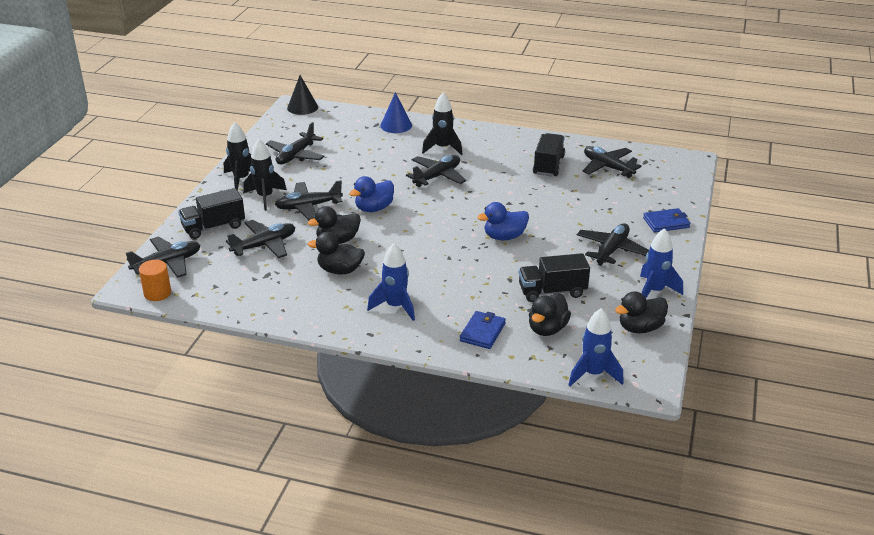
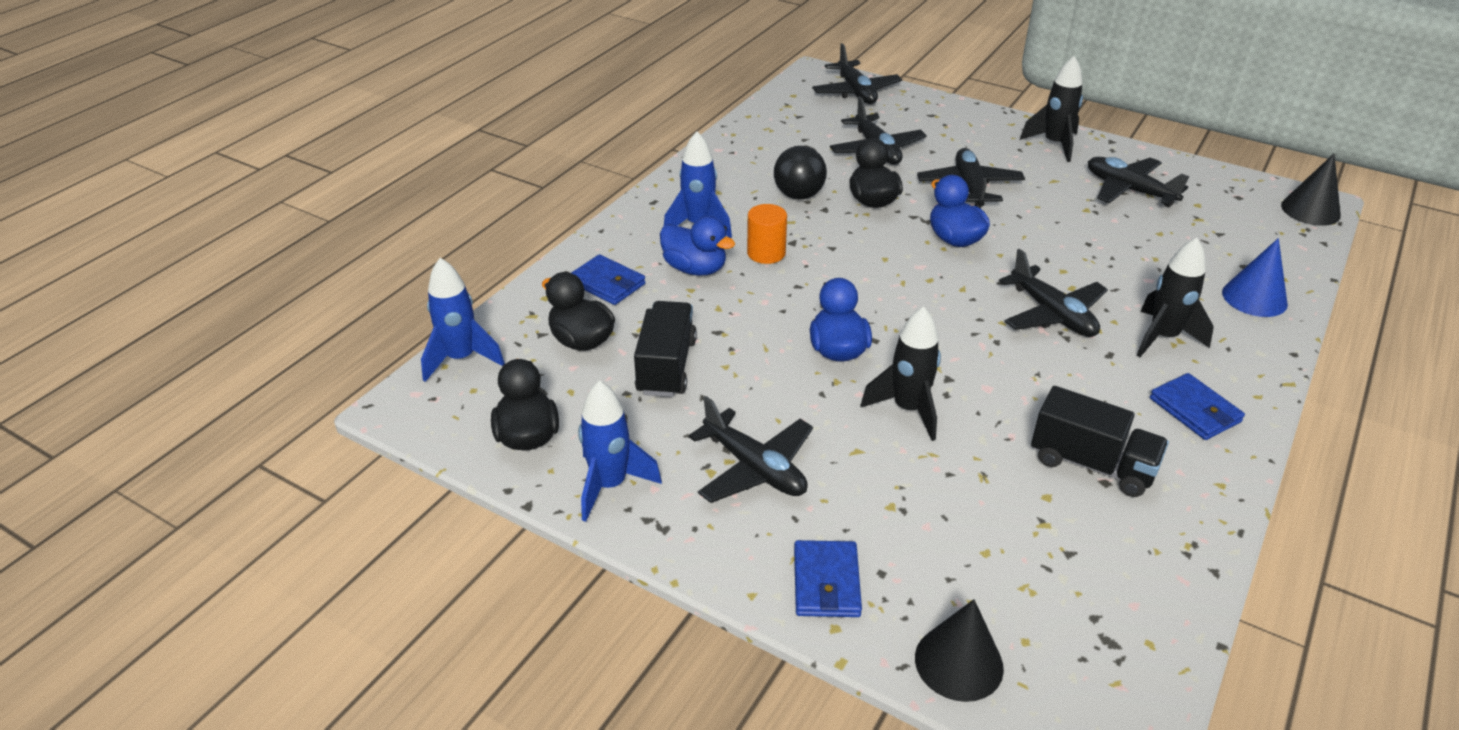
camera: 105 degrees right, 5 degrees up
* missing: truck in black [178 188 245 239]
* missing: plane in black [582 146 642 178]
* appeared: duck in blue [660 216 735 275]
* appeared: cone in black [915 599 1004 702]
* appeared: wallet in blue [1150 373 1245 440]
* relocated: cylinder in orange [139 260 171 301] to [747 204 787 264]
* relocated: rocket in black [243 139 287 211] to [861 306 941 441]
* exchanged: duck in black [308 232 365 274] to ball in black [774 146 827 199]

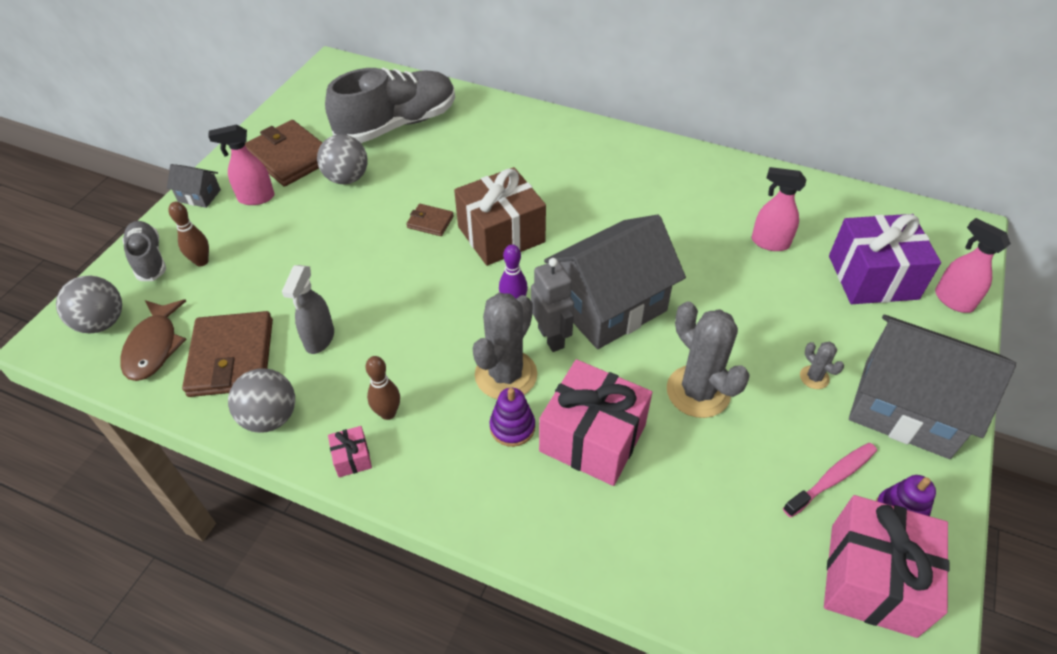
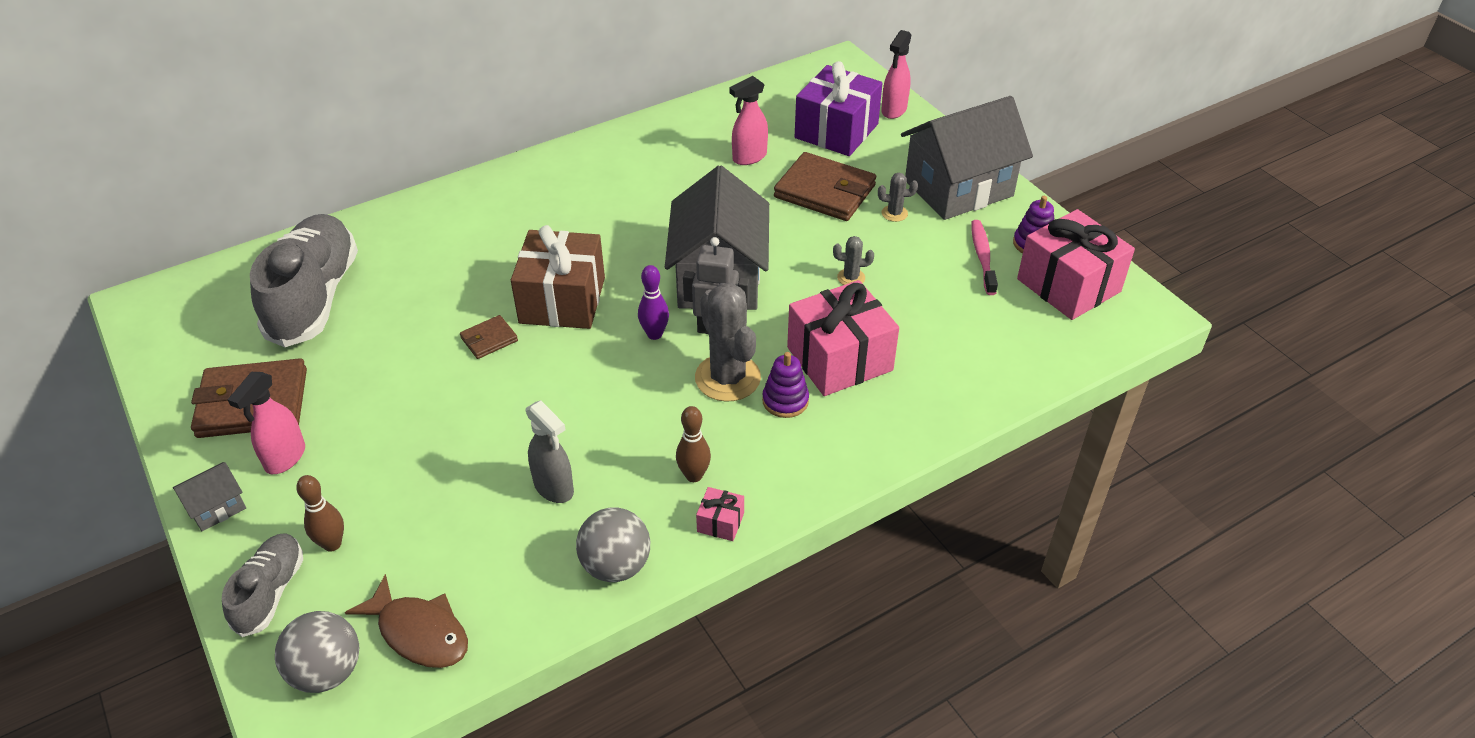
camera: 55 degrees left, 5 degrees down
* missing: ball in grey [317 134 368 184]
* relocated: wallet in brown [182 311 273 397] to [774 152 876 221]
* spun: shoe in grey [122 221 166 281] = [222 533 303 637] 90 degrees clockwise
* spun: spray bottle in pink [935 218 1011 313] = [881 30 912 119] 60 degrees counterclockwise
* size: cactus in grey [667 302 750 418] = [833 236 874 285] x0.46

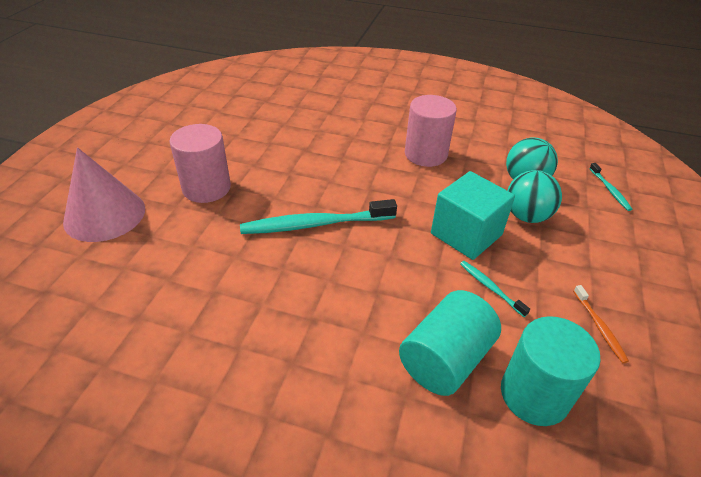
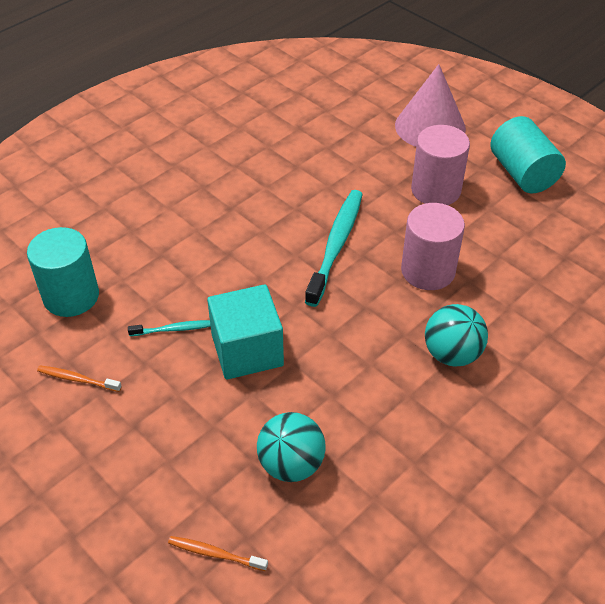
camera: 120 degrees right, 5 degrees up
* relocated: cylinder in turquoise [399 290 501 396] to [490 116 566 193]
* relocated: cylinder in pink [405 95 457 167] to [401 203 465 290]
* relocated: ball in turquoise [507 170 562 223] to [425 304 488 367]
* colour: toothbrush in turquoise [589 163 632 211] to toothbrush in orange [168 536 268 571]

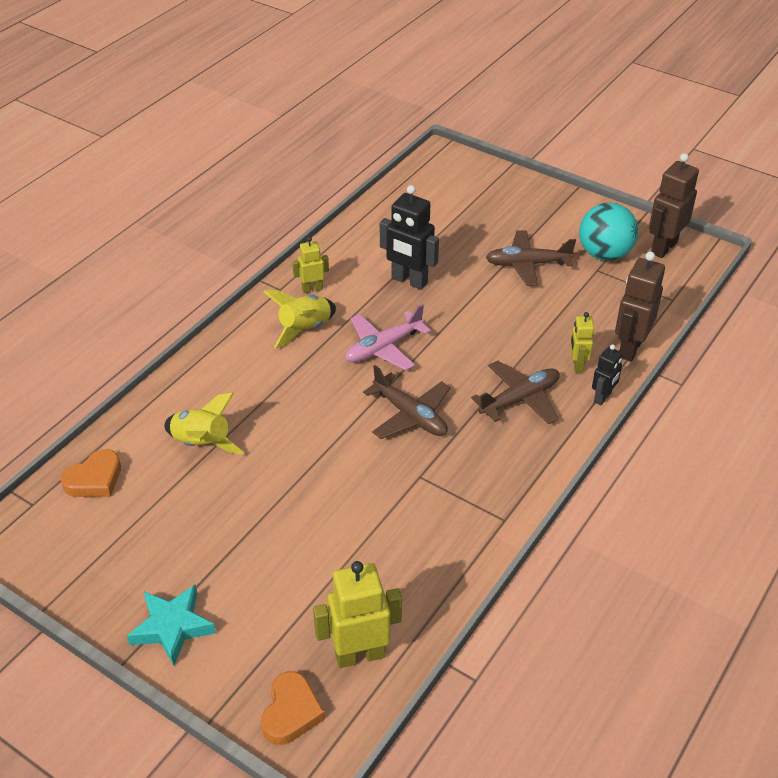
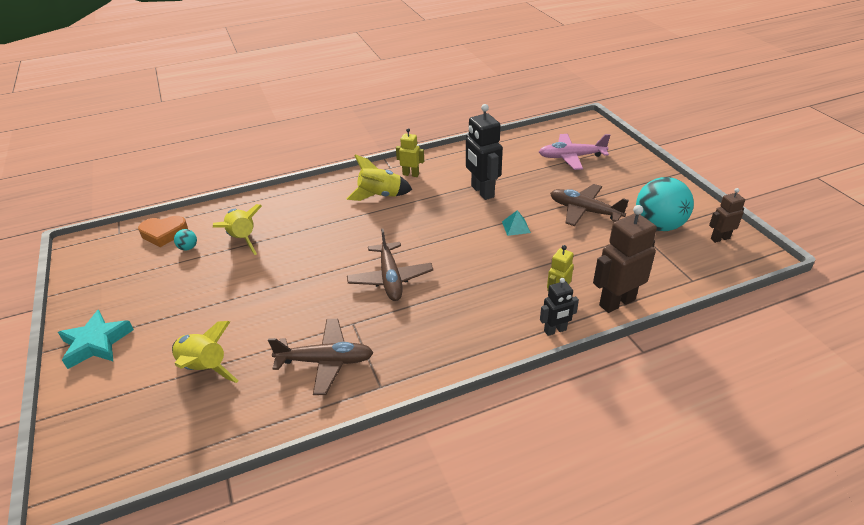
camera: 35 degrees right, 5 degrees down
* missing: heart in orange [261 671 325 745]
* missing: robot in yellow [313 561 402 668]
* appeared: rocket in yellow [172 321 238 383]
* appeared: ball in turquoise [174 229 197 250]
* appeared: pyramid in turquoise [502 210 531 236]
* relocated: plane in pink [345 304 431 371] to [539 134 610 170]
* relocated: plane in brown [471 361 560 424] to [268 319 374 395]
* size: robot in brown [649 153 699 258] = [709 188 745 243] x0.57

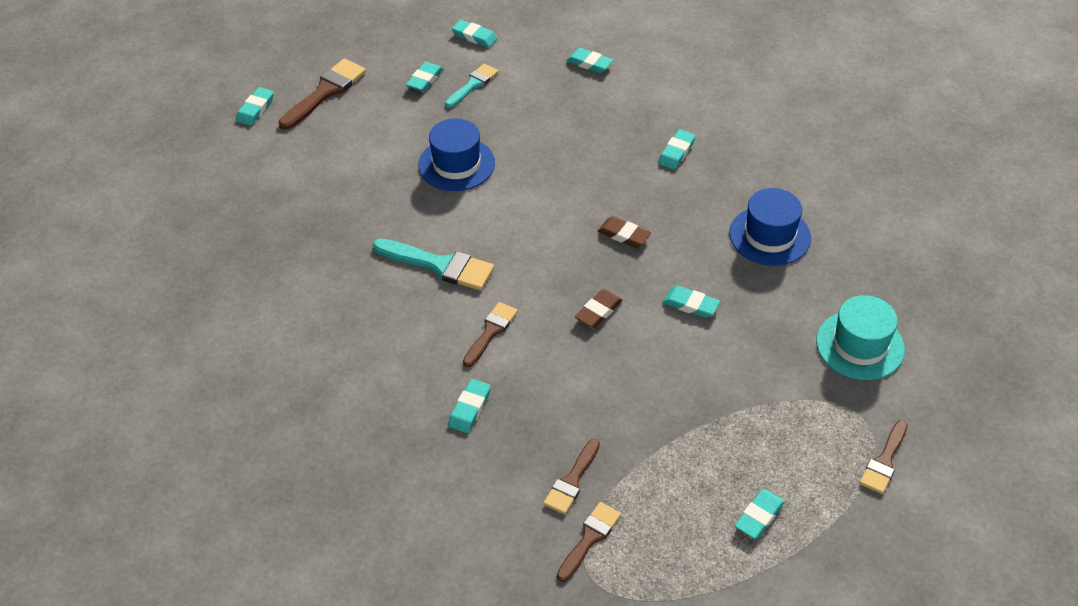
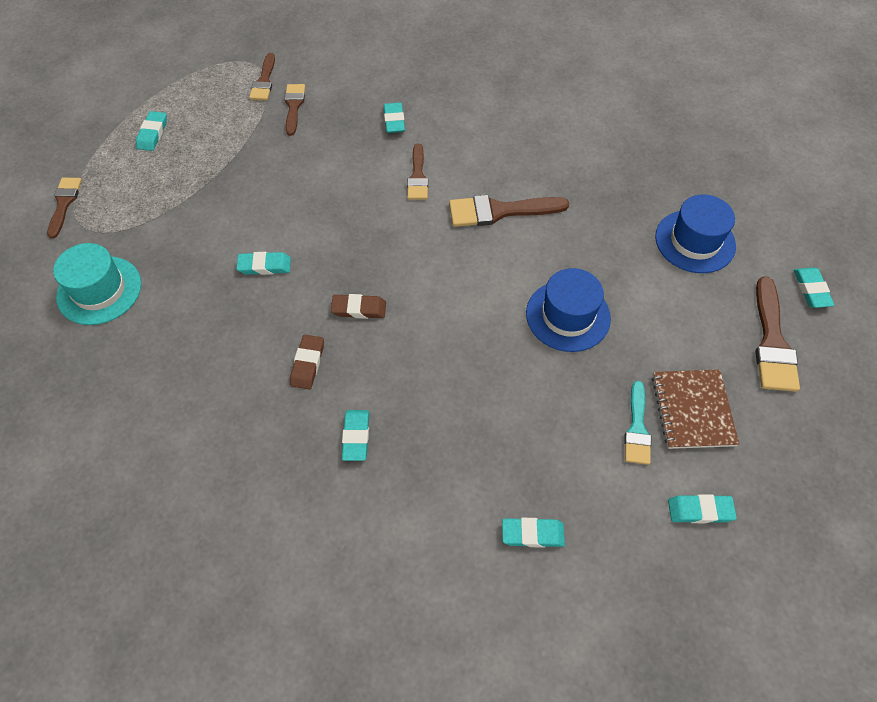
camera: 150 degrees right, 10 degrees up
* relocated: eraser in brown [575 289 623 328] to [290 335 324 390]
* relocated: hat in blue [729 188 811 266] to [655 194 736 273]
* exchanged: eraser in turquoise [406 62 443 92] to notebook in brown [652 370 739 449]
* colour: brush in turquoise [373 239 494 291] to brush in brown [449 195 569 227]

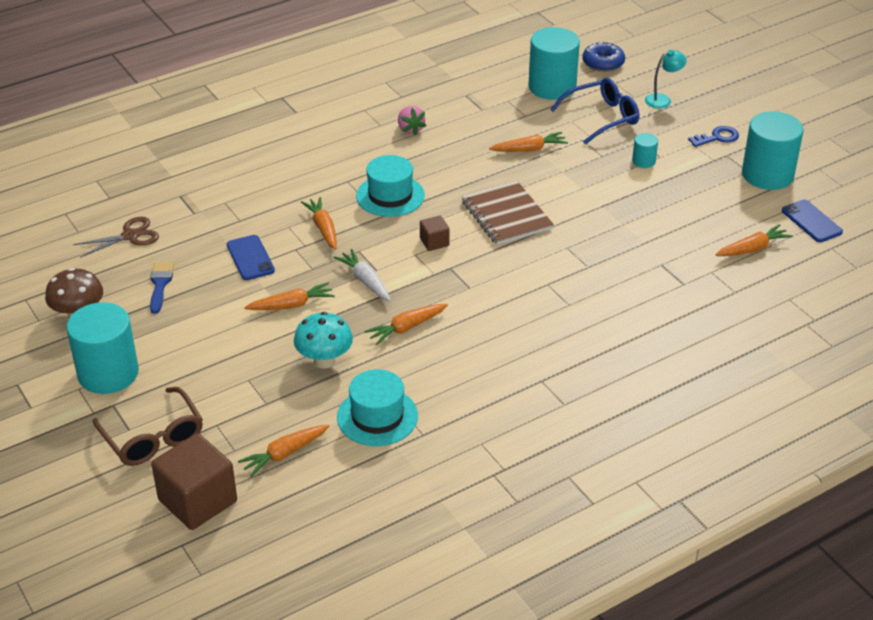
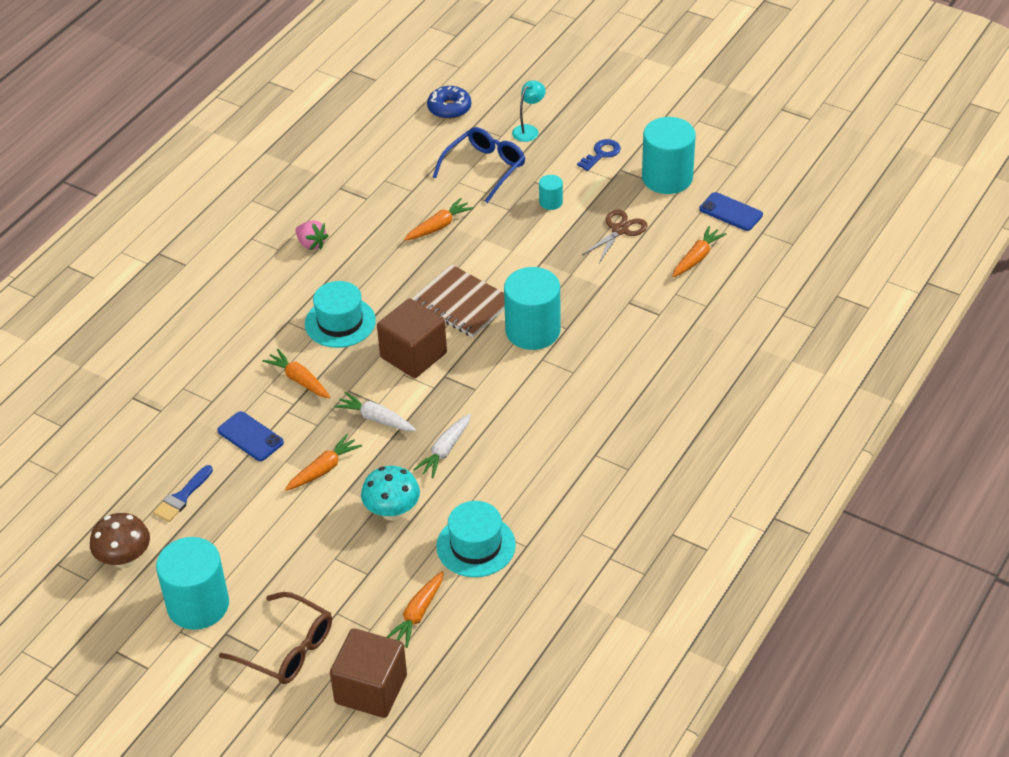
camera: 25 degrees left, 5 degrees up
* relocated: scissors in brown [73 217 159 258] to [582 209 648 263]
* relocated: cylinder in turquoise [528 27 580 100] to [504 267 561 350]
* colour: carrot in orange [365 304 448 345] to carrot in white [413 414 471 478]
* spun: brush in blue [150 262 174 314] = [153 465 213 522] 120 degrees counterclockwise
* size: cube in brown [420 216 450 251] = [377 298 447 378] x2.07

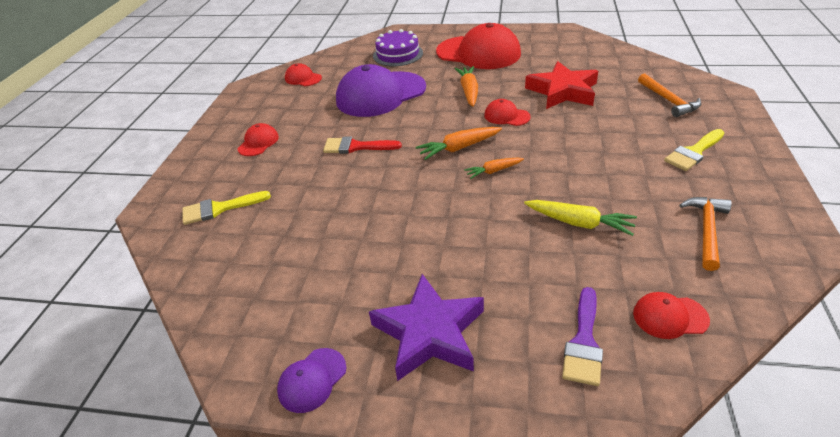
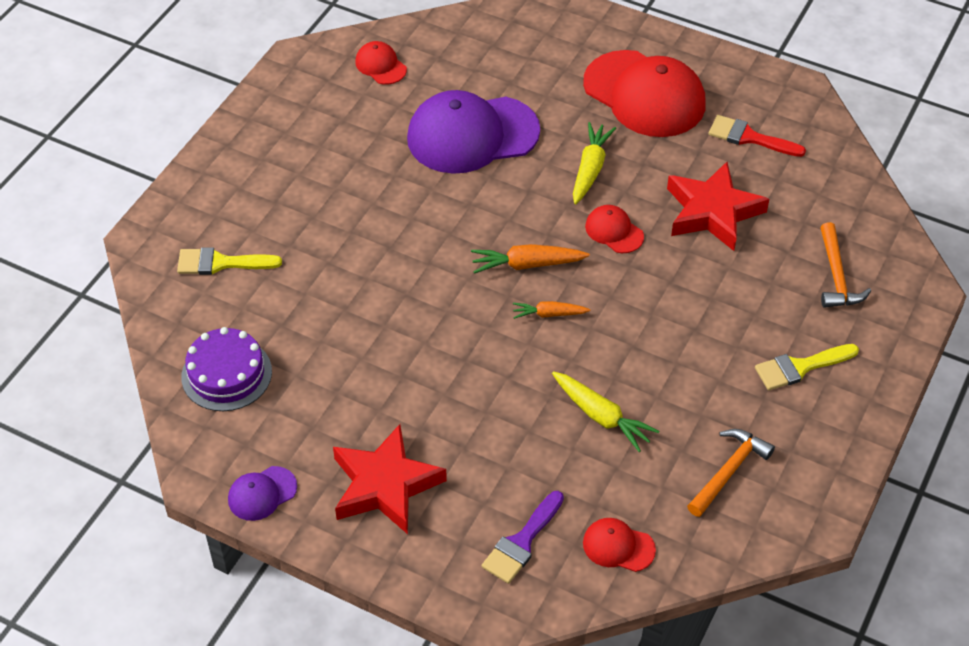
camera: 15 degrees right, 10 degrees up
* missing: cap in red [238 123 279 156]
* relocated: brush in red [323 137 402 154] to [709 115 806 157]
* relocated: cake in purple [373 29 423 66] to [181 327 272 411]
* colour: star in purple [369 274 484 381] to star in red [333 424 447 534]
* colour: carrot in orange [455 66 478 107] to carrot in yellow [573 122 616 204]

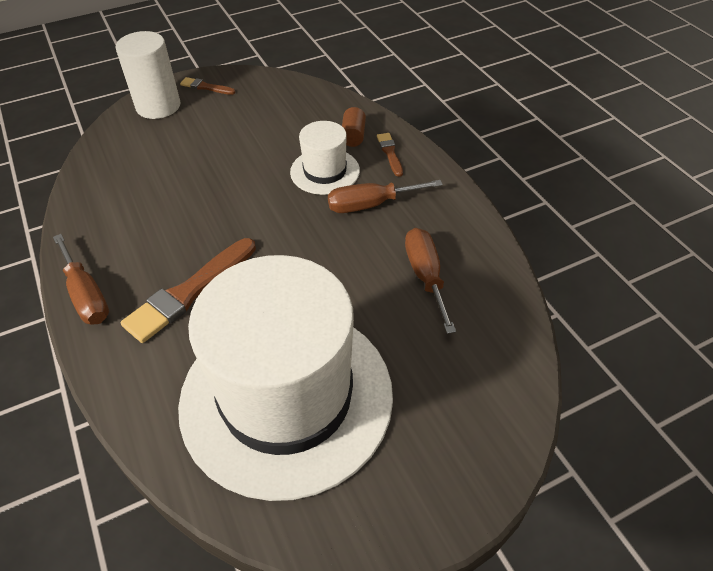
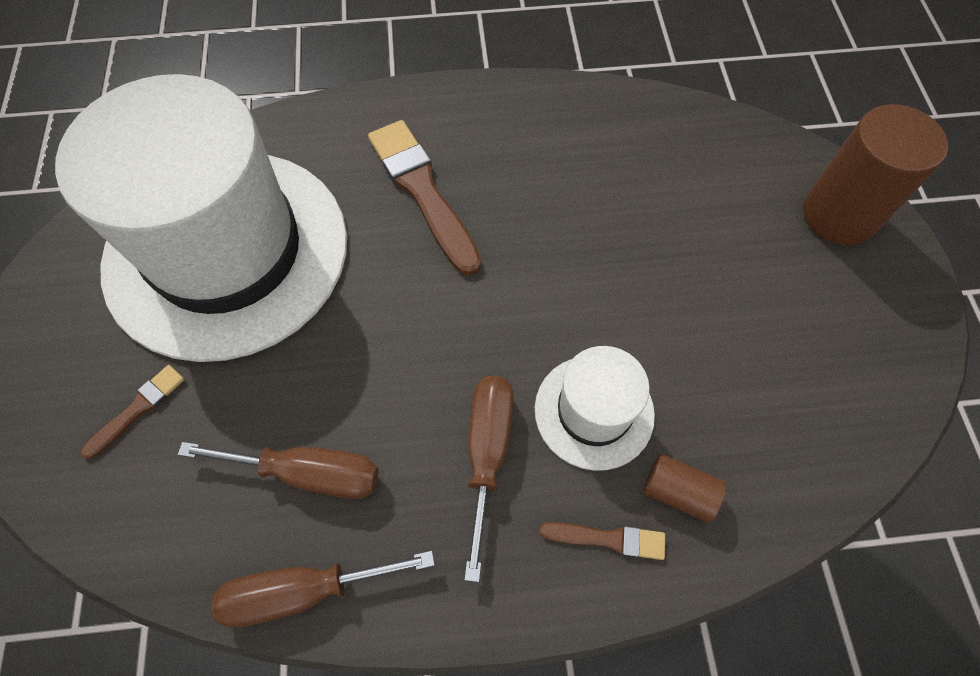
camera: 110 degrees right, 15 degrees up
* relocated: screwdriver in brown [53 234 109 325] to [211 551 435 628]
* relocated: brush in brown [180 77 236 95] to [81 365 184 459]
* colour: cylinder in white [116 31 180 119] to cylinder in brown [803 104 948 245]

